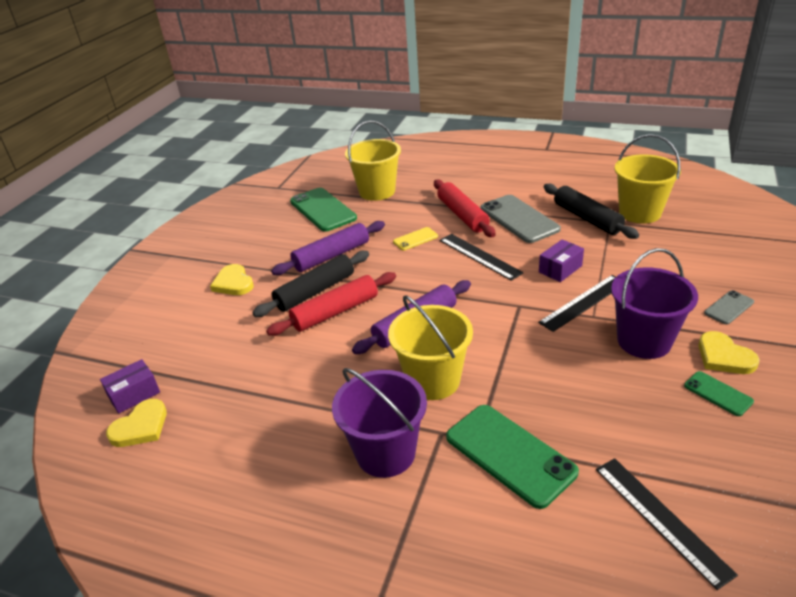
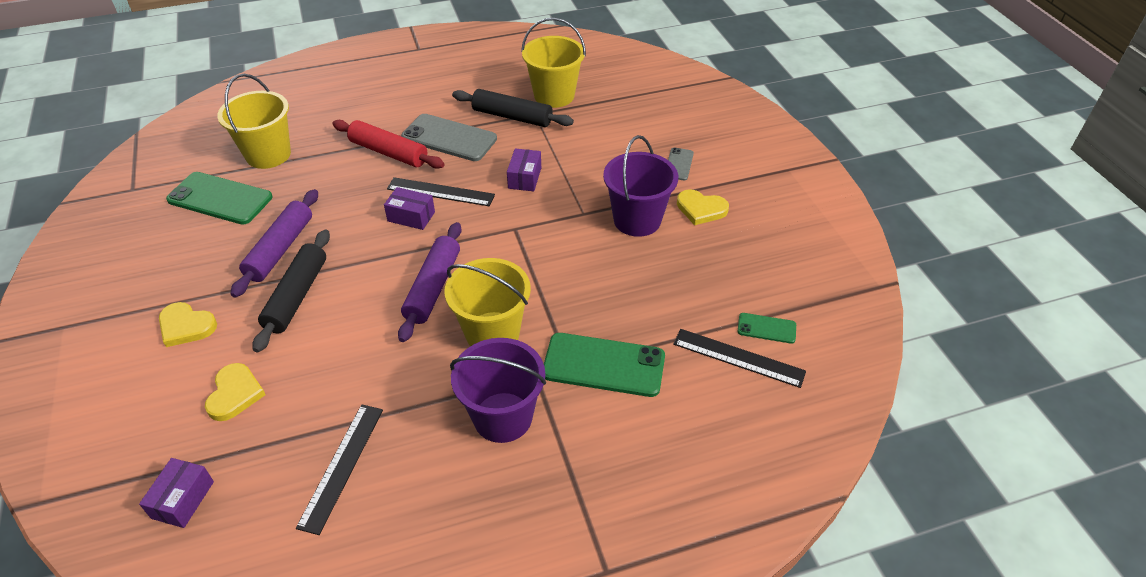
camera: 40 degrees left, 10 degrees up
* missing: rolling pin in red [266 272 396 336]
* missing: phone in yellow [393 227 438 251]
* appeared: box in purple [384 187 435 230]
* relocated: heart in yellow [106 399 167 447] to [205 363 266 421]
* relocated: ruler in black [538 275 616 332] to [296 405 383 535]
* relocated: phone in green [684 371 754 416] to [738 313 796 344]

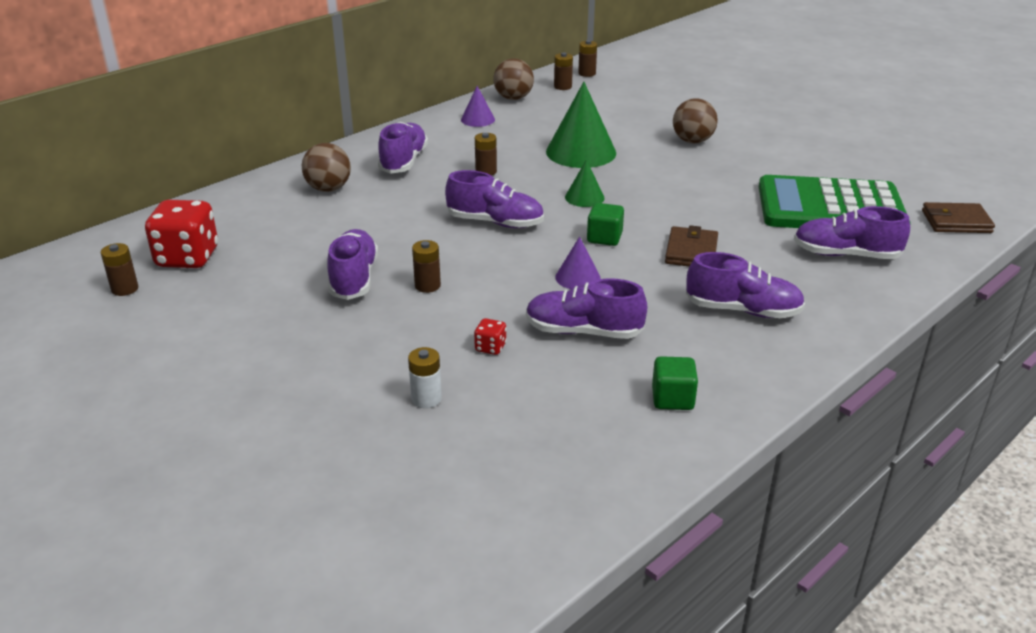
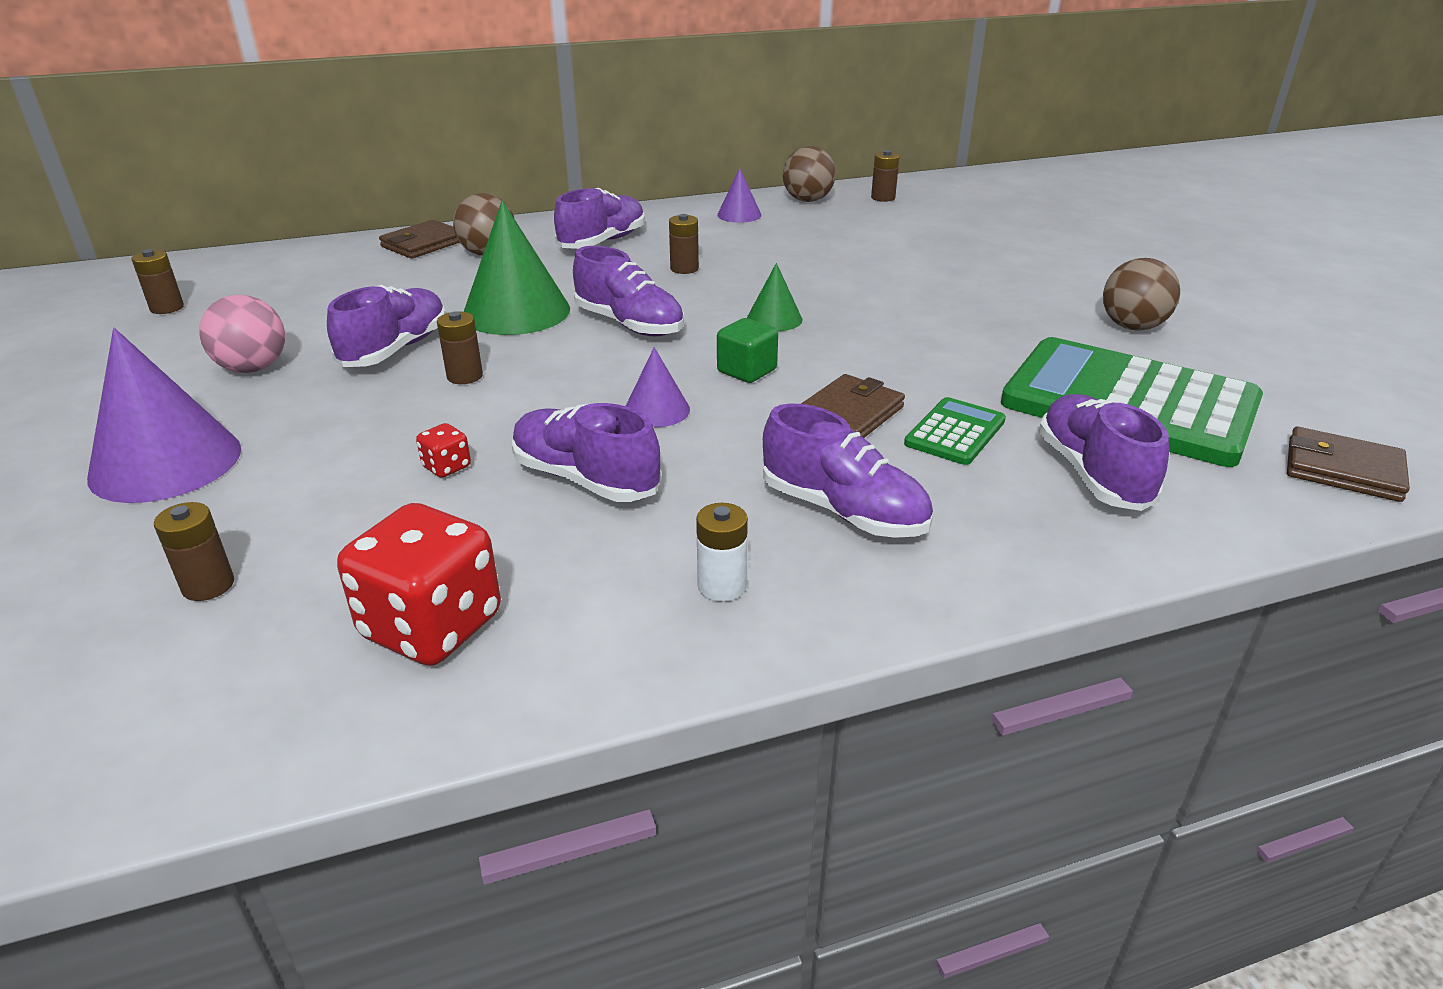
camera: 25 degrees right, 0 degrees up
* missing: cube in green [652 356 698 410]
* appeared: cone in purple [87 328 241 503]
* appeared: ball in pink [199 295 285 373]
* appeared: wallet in brown [379 220 460 259]
* appeared: calculator in green [904 397 1006 465]
* relocated: dice in red [145 200 218 268] to [337 503 501 666]
* relocated: battery in white [408 347 442 408] to [696 503 748 602]
* relocated: cone in green [546 82 616 168] to [464 200 570 335]
* relocated: battery in brown [578 40 597 77] to [154 502 234 601]
* relocated: ball in brown [673 98 718 143] to [1103 258 1180 331]
* spun: shoe in purple [794 206 910 259] = [1039 394 1169 511] 45 degrees clockwise

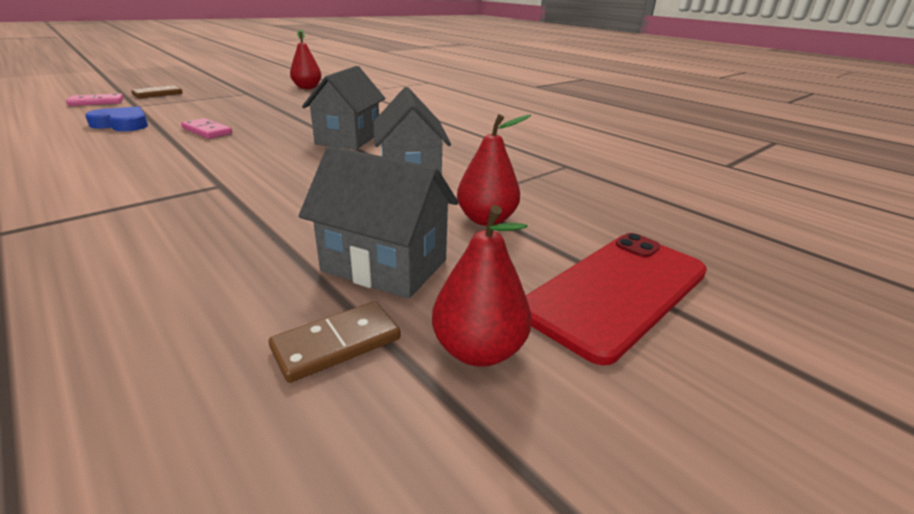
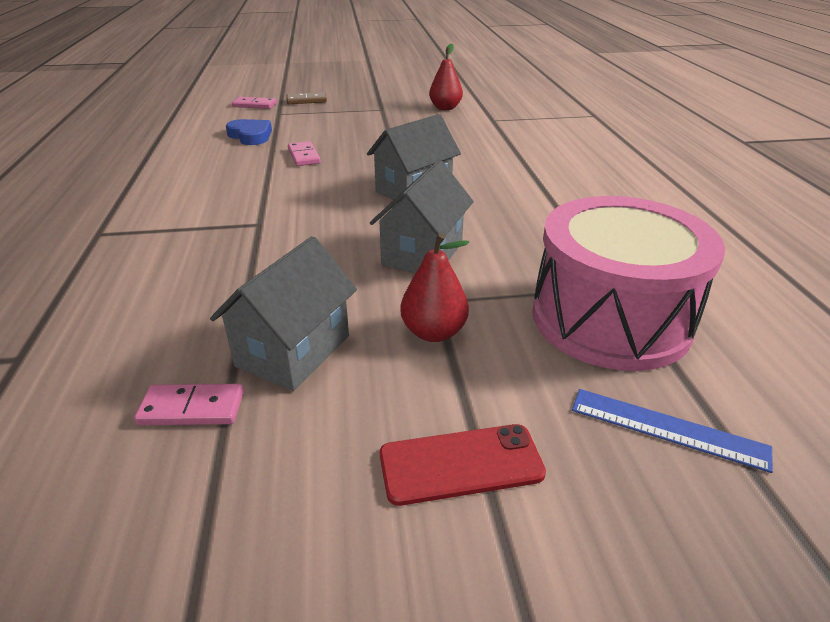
camera: 35 degrees right, 5 degrees up
* missing: pear in red [432 205 532 367]
* appeared: drum in pink [532 196 725 371]
* appeared: ruler in blue [572 389 773 473]
* colour: domino in brown [269 301 401 383] to domino in pink [134 384 244 425]
* spun: house in grey [299 146 458 299] = [210 236 357 391] 60 degrees clockwise
* size: phone in red [526 233 707 366] = [380 424 546 506] x0.66

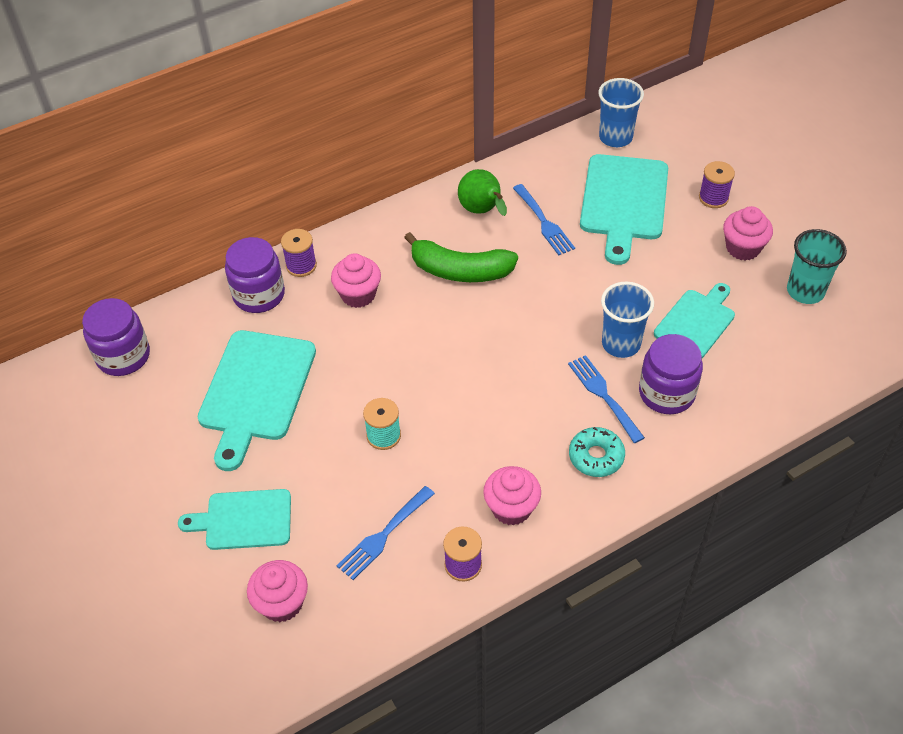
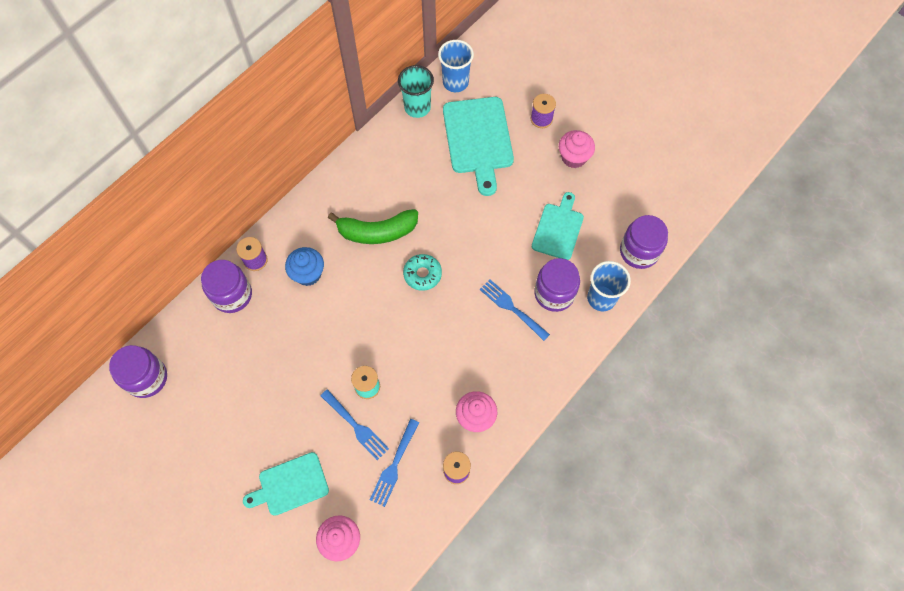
camera: 20 degrees left, 15 degrees up
* missing: cutting board in turquoise [198 330 316 471]
* missing: pear in green [458 169 507 216]
* appeared: jar in purple [620 215 668 269]
* relocated: fork in blue [513 184 575 255] to [320 389 389 460]
* relocated: donut in turquoise [569 427 625 477] to [403 254 442 291]
* relocated: cup in blue [601 281 654 358] to [587 261 631 311]
* relocated: cup in turquoise [787 229 847 304] to [398 65 434 118]
* colour: cupcake in pink [331 254 381 308] to cupcake in blue [285 247 324 286]

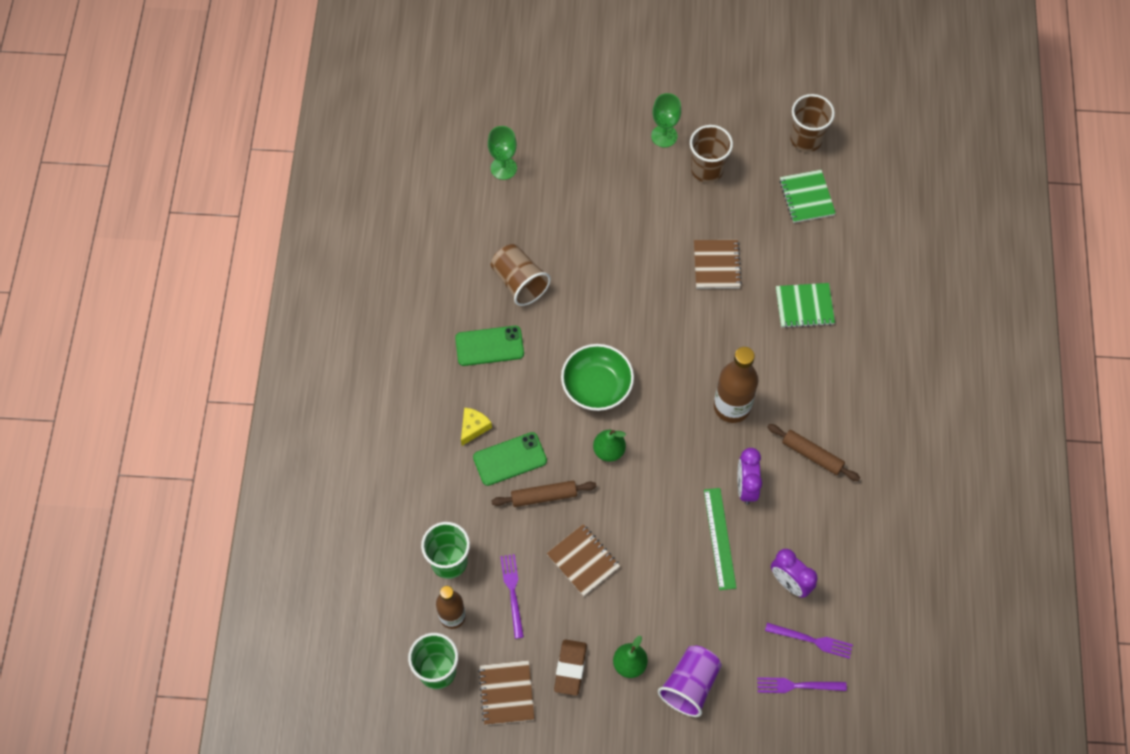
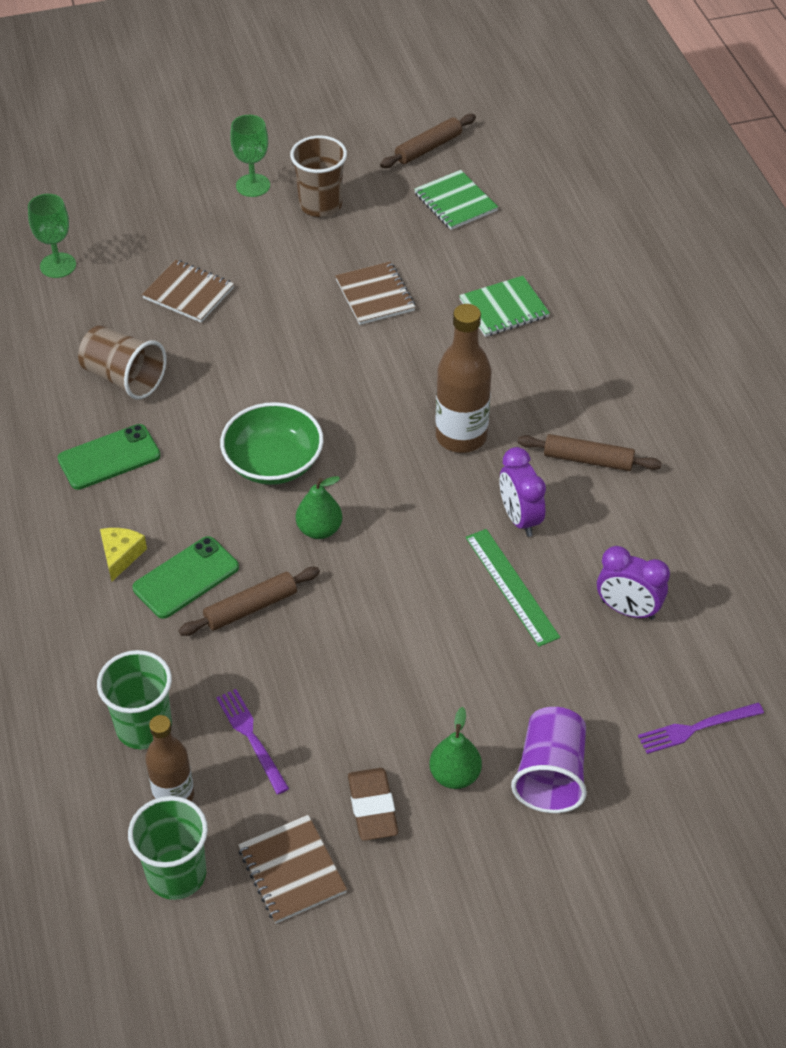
camera: 20 degrees left, 15 degrees down
* missing: fork in purple [765 623 853 659]
* relocated: notebook in brown [546 524 620 597] to [142 260 234 322]
* exchanged: cup in brown [790 94 835 152] to rolling pin in brown [380 114 476 168]

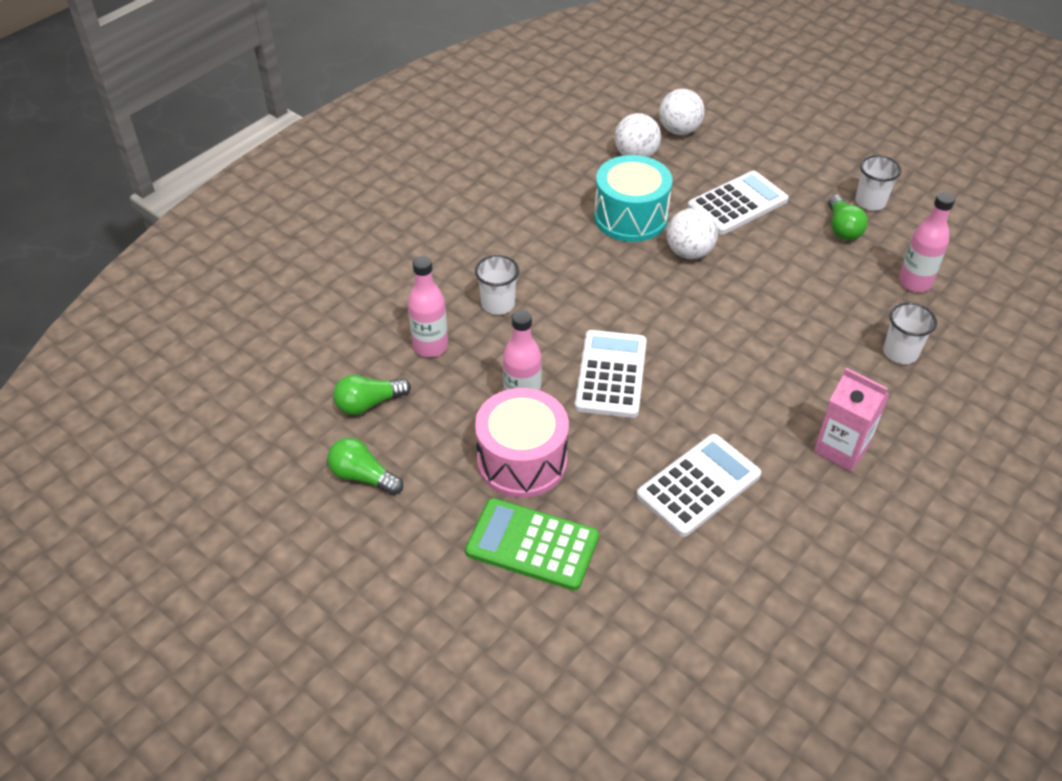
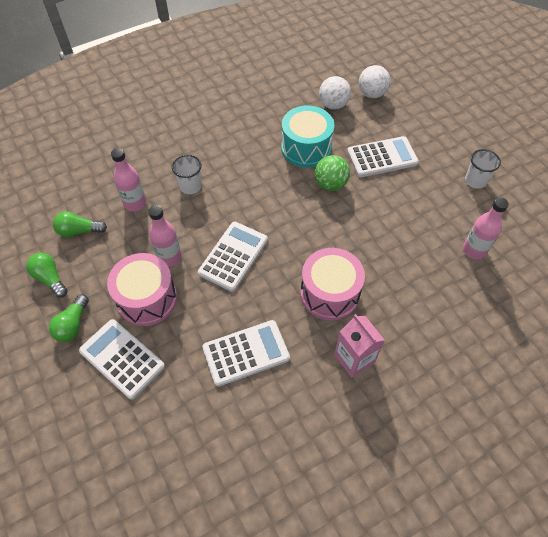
camera: 20 degrees right, 10 degrees up
* missing: cup in white [883 302 937 364]
* appeared: drum in pink [300 248 365 320]
* relocated: light bulb in green [828 195 868 240] to [49 294 89 342]
* colour: calculator in green [465 498 599 591] to calculator in white [79 319 165 400]
* colour: ball in white [667 208 718 259] to ball in green [315 155 350 191]

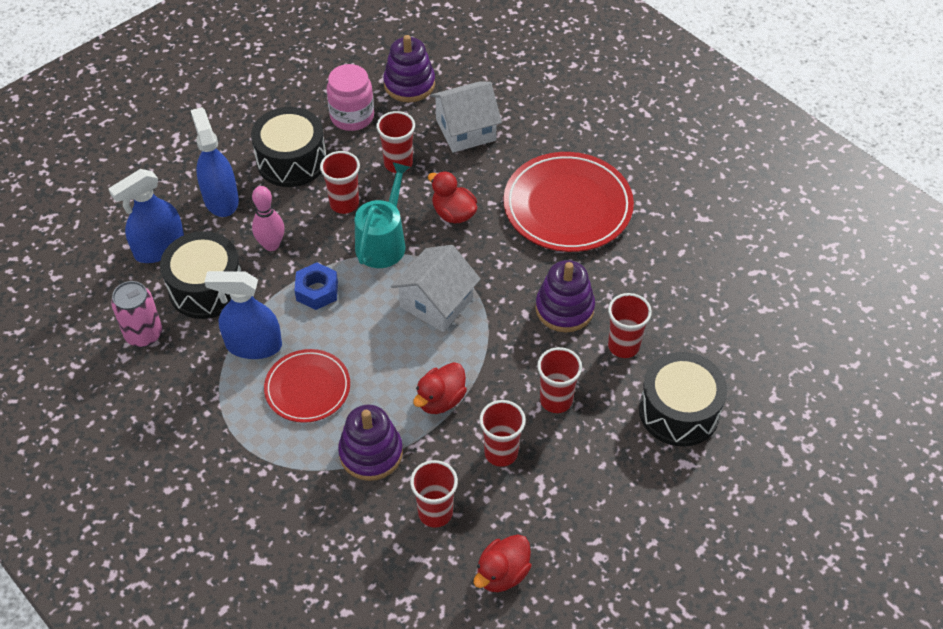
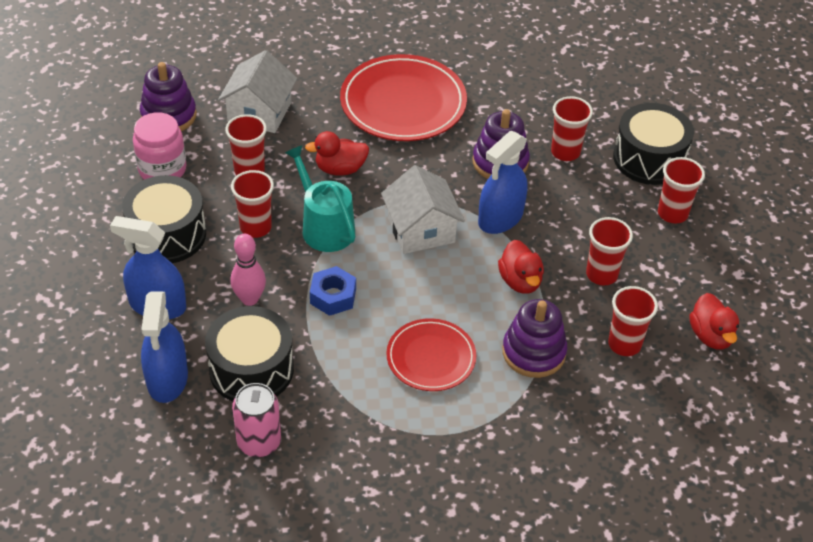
camera: 55 degrees left, 5 degrees down
* relocated: spray bottle in blue [205 271 282 359] to [478 131 528 234]
* relocated: cup in red [537 347 582 413] to [658 157 705 223]

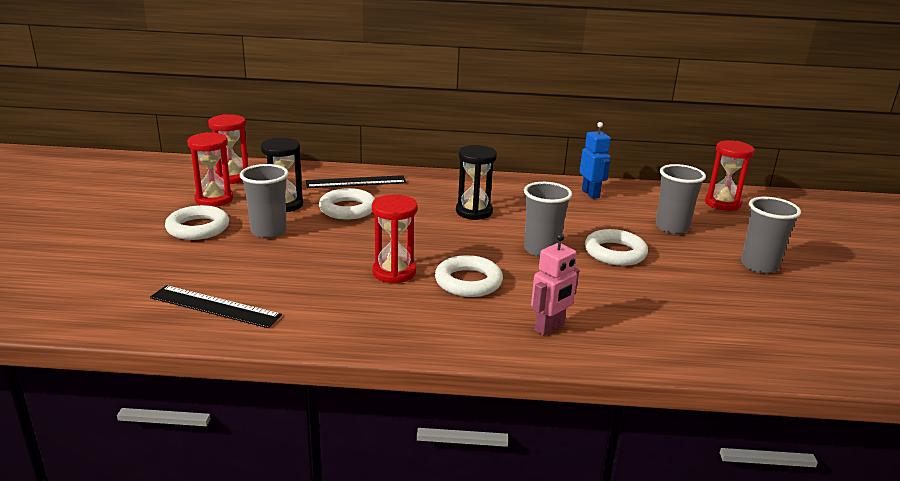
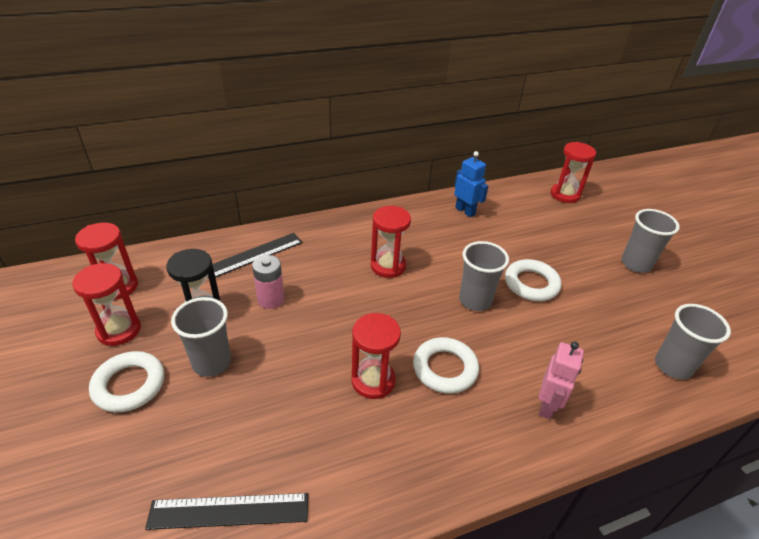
camera: 25 degrees left, 15 degrees up
* relocated: cup in grey [656 164 706 234] to [655 304 731 379]
* exchanged: ring in white [319 188 375 220] to battery in pink [252 255 284 309]
* colour: hourglass in black [456 145 497 220] to hourglass in red [371 206 411 278]

